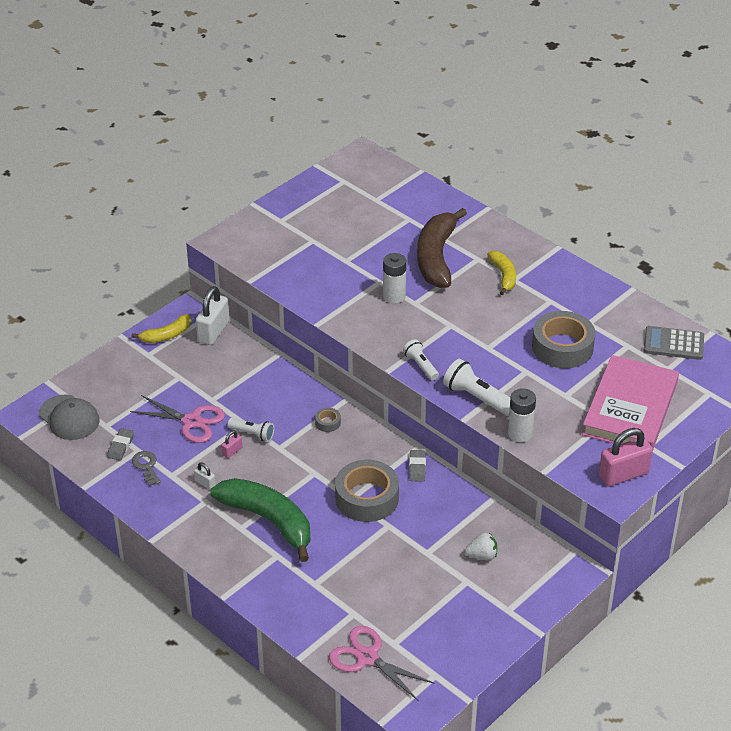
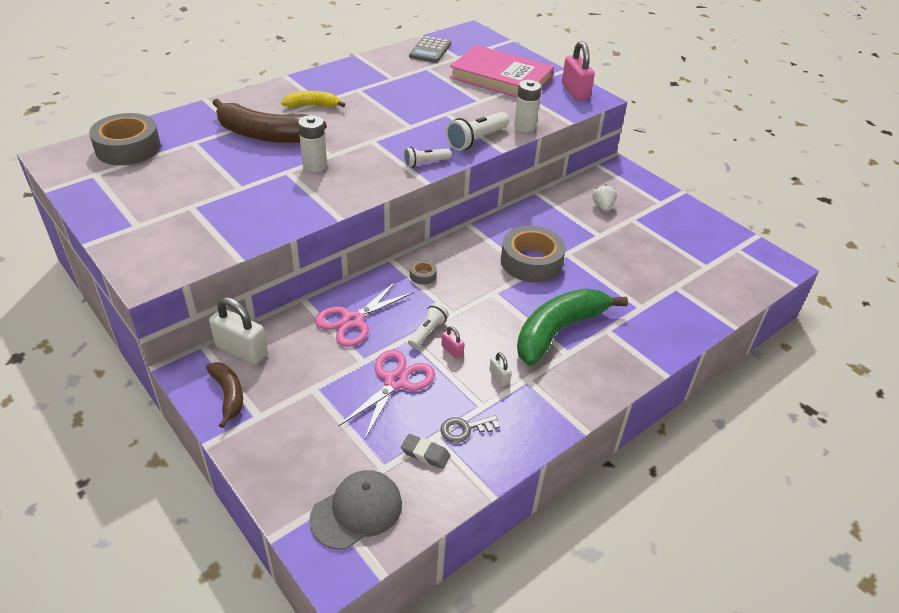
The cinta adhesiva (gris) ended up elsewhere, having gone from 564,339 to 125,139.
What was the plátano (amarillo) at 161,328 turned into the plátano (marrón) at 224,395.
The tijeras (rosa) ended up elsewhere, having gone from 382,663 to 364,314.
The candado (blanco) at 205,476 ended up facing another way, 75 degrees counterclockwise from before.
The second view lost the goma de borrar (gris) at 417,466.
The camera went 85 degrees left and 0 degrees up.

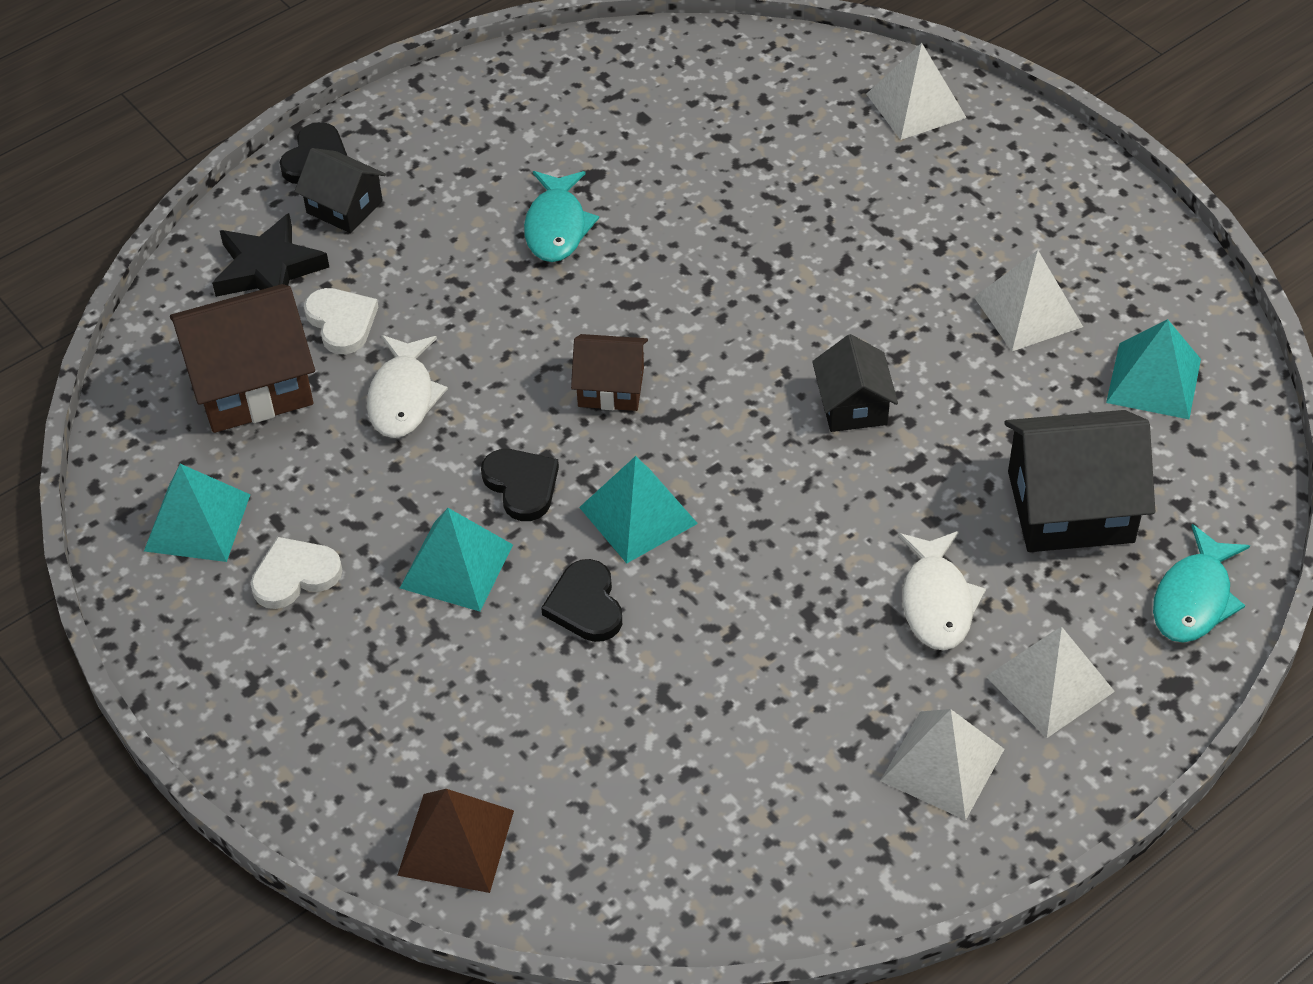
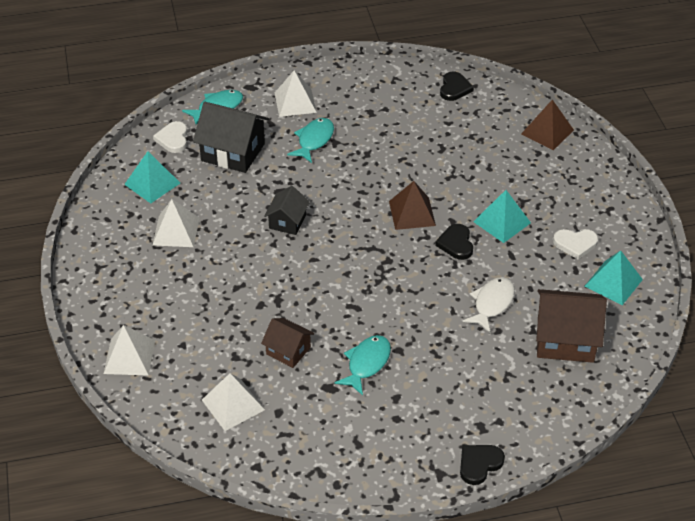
The corazón (blanco) ended up elsewhere, having gone from 341,321 to 170,137.
The pirámide (blanco) ended up elsewhere, having gone from 942,764 to 233,402.
The casa (marrón) ended up elsewhere, having gone from 609,372 to 287,343.
What was the pez (blanco) at 942,591 turned into the pez (turquesa) at 310,140.
What was the pirámide (turquesa) at 638,509 turned into the pirámide (marrón) at 412,205.
The corazón (negro) ended up elsewhere, having gone from 581,600 to 457,86.
The second view lost the estrella (negro) at 270,255.
The second view lost the casa (negro) at 340,190.
The camera went 155 degrees left and 5 degrees down.

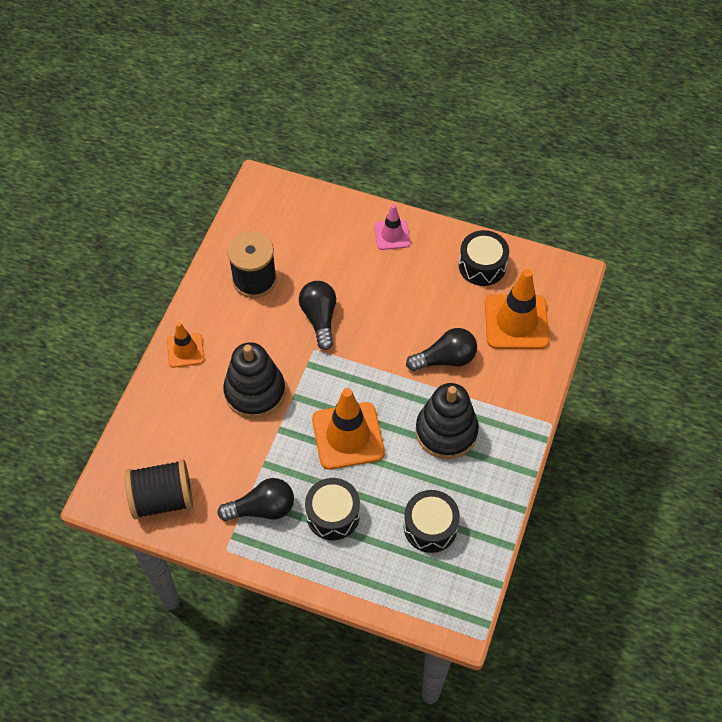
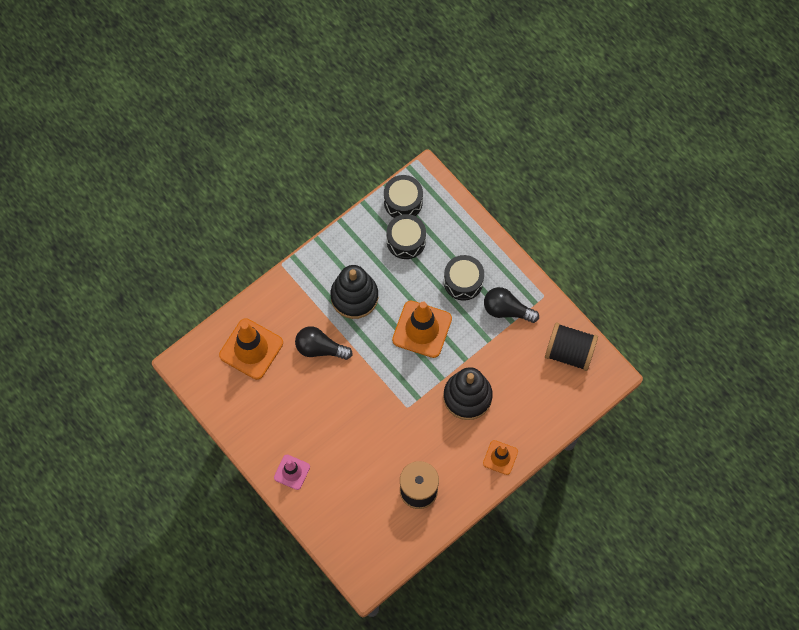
The tambor (negro) ended up elsewhere, having gone from 484,258 to 403,196.
The second view lost the bombilla (negro) at 317,315.
The camera went 150 degrees left and 10 degrees up.

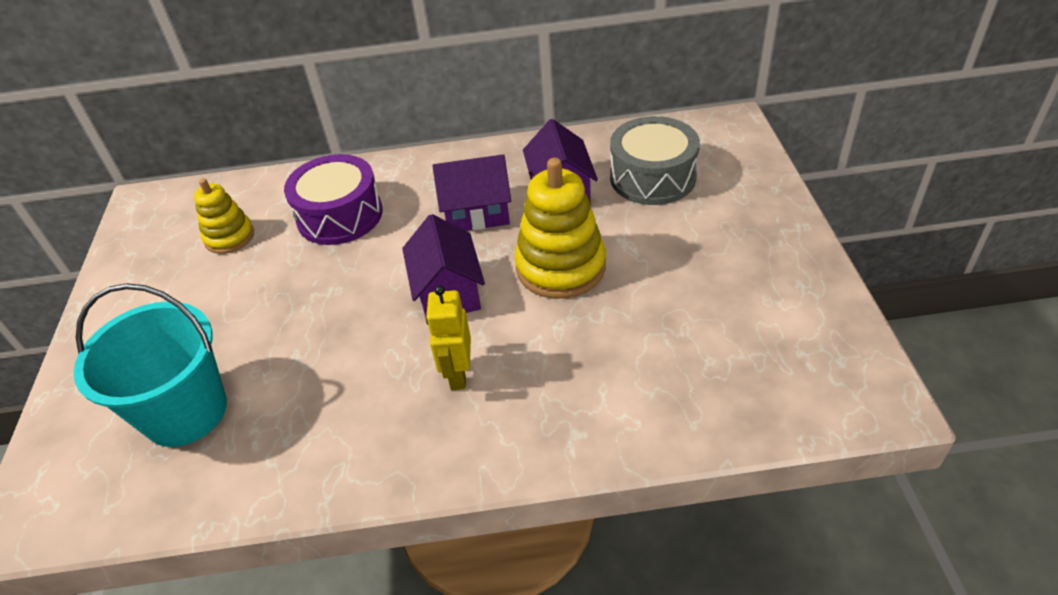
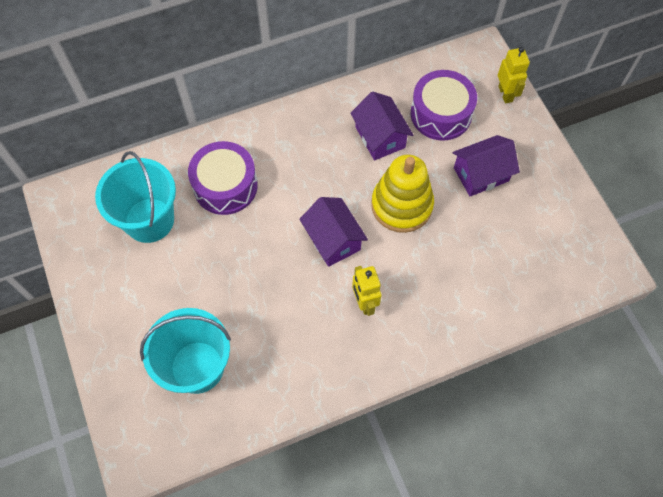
Where the juguete apilable (amarillo) stood at 224,216, the balde (turquesa) came to stand at 135,197.
What was the tambor (gris) at 655,160 turned into the tambor (morado) at 444,105.
The casa (morado) ended up elsewhere, having gone from 471,192 to 486,165.
The second view gained the robot (amarillo) at 514,75.
The camera went 20 degrees left and 20 degrees up.

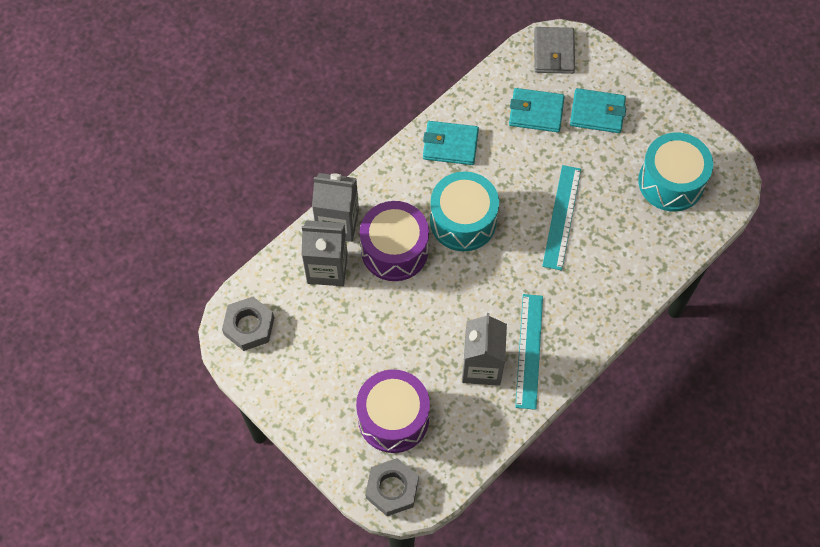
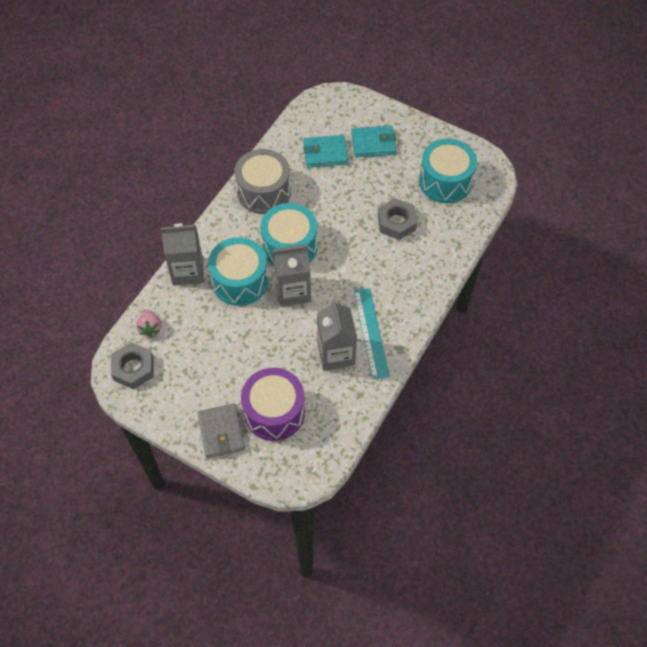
The second view gained the fresa (rosa) at 148,323.
The cartera (gris) ended up elsewhere, having gone from 554,50 to 221,431.
What was the tambor (morado) at 394,241 turned into the tambor (turquesa) at 238,271.
Where the cartera (turquesa) stood at 451,143, the tambor (gris) came to stand at 262,181.
The cartón de leche (gris) ended up elsewhere, having gone from 325,253 to 291,275.
The tuerca (gris) ended up elsewhere, having gone from 392,487 to 397,219.
The second view lost the regla (turquesa) at 561,218.
The camera went 15 degrees left and 5 degrees down.

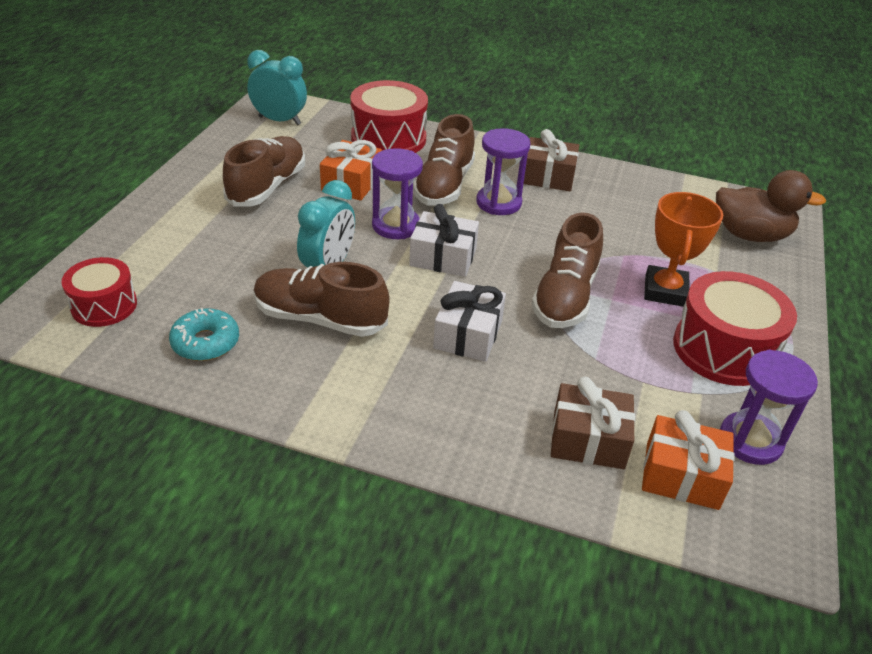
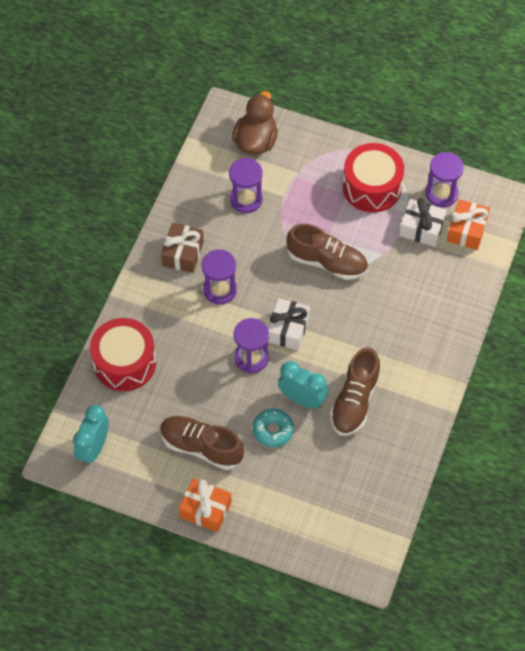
The regalo (naranja) ended up elsewhere, having gone from 351,170 to 205,505.
The second view gained the reloj de arena (morado) at 246,185.
The rosquilla (turquesa) ended up elsewhere, having gone from 204,334 to 273,427.
The regalo (blanco) ended up elsewhere, having gone from 469,321 to 423,222.
The second view lost the tambor (rojo) at 99,292.
The second view lost the zapato (marrón) at 444,160.
The second view lost the regalo (marrón) at 593,422.
The second view lost the trofeo (naranja) at 683,249.
The camera went 85 degrees left and 20 degrees up.

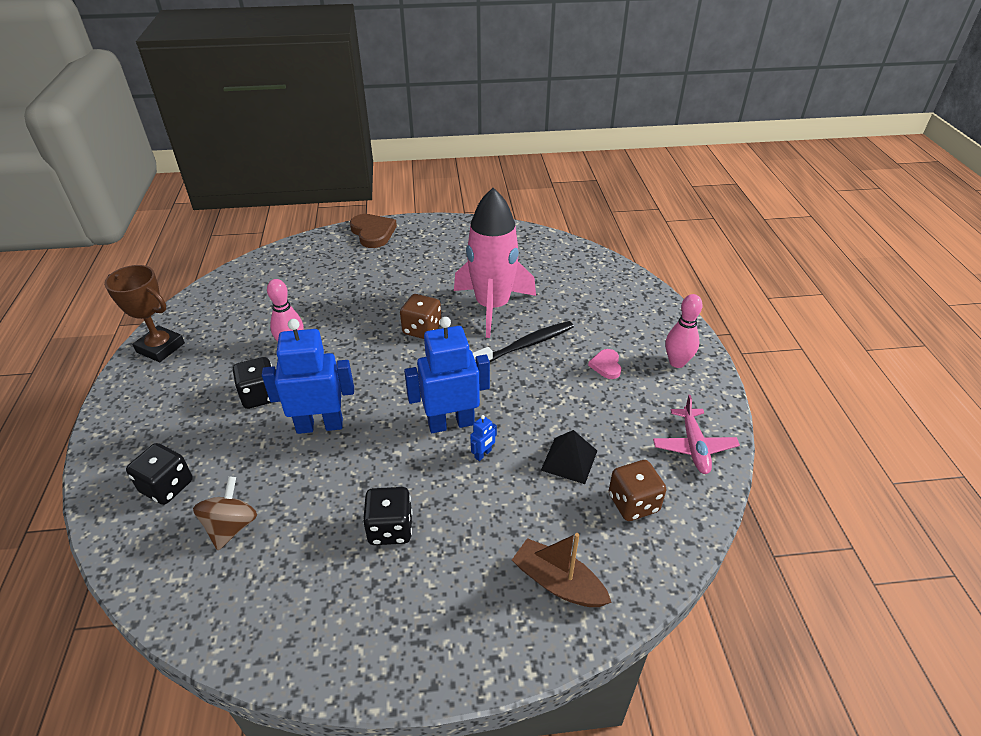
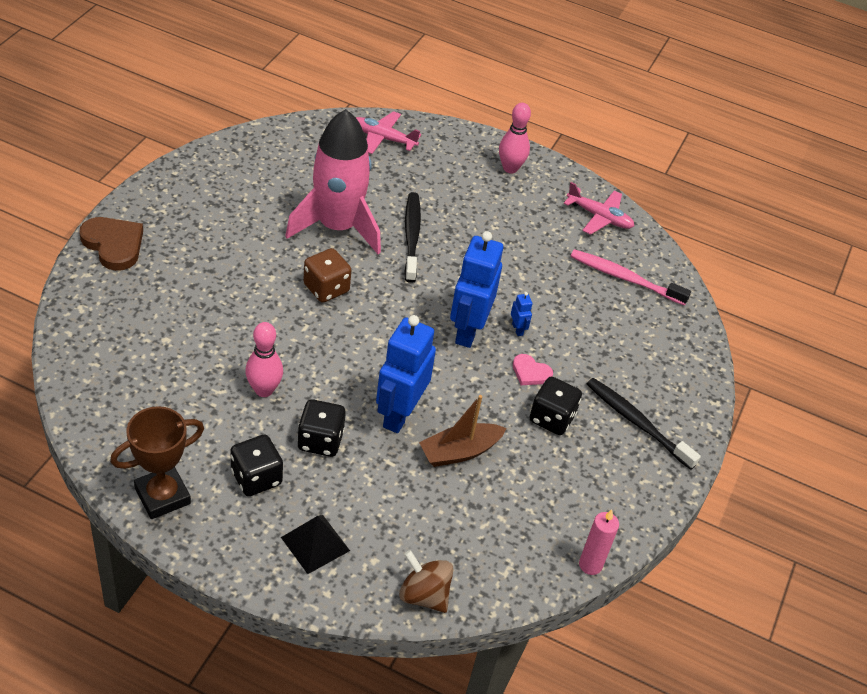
The corazón (marrón) at 373,231 ended up facing another way, 45 degrees clockwise from before.
The dado (negro) ended up elsewhere, having gone from 159,474 to 256,465.
The pirámide (negro) ended up elsewhere, having gone from 569,457 to 315,544.
The second view gained the avión (rosa) at 388,132.
The peonza (marrón) ended up elsewhere, having gone from 225,513 to 426,581.
The barco (marrón) ended up elsewhere, having gone from 562,570 to 462,431.
The corazón (rosa) ended up elsewhere, having gone from 604,364 to 533,369.
Where the dado (marrón) stood at 638,490, the cepillo de dientes (rosa) came to stand at 630,277.
The second view gained the vela (rosa) at 599,542.
The second view gained the cepillo de dientes (negro) at 644,424.
The camera went 65 degrees left and 5 degrees up.

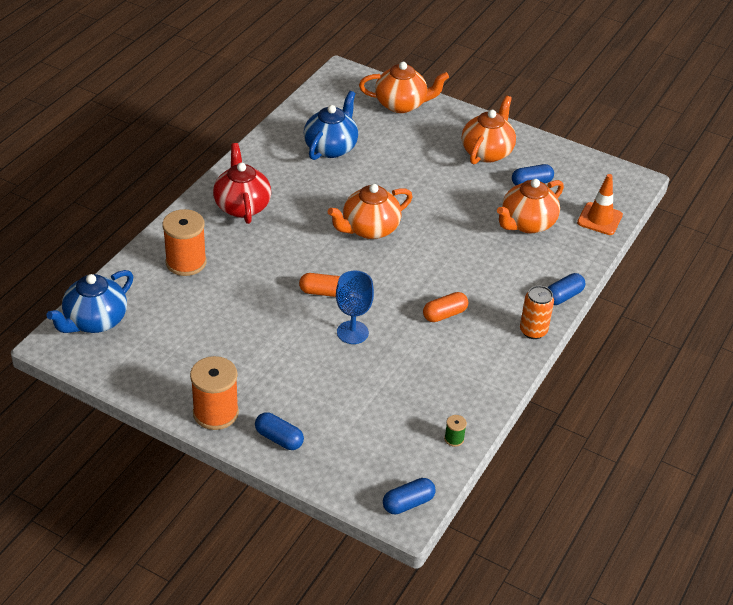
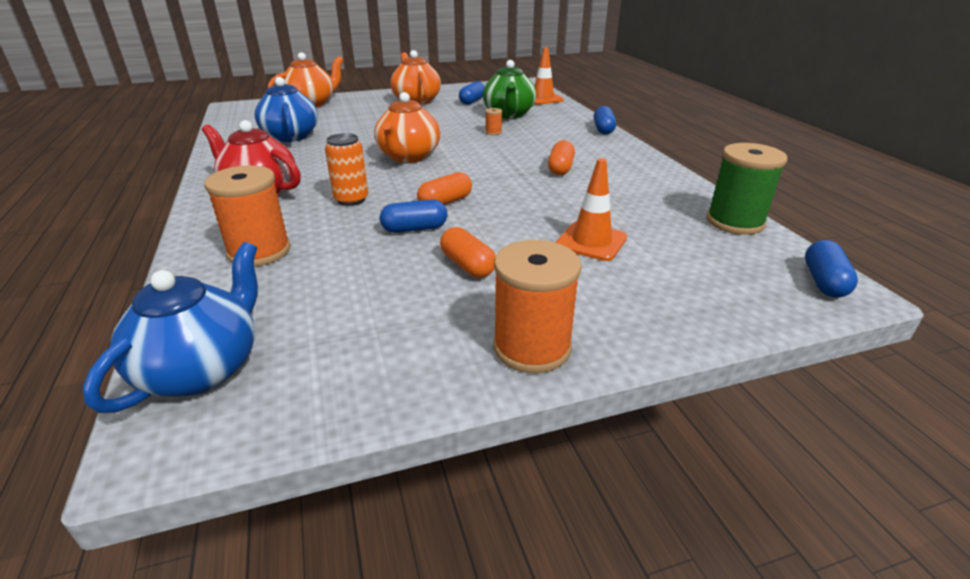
The tetera (azul) at 89,301 ended up facing another way, 150 degrees counterclockwise from before.
The lata (naranja) ended up elsewhere, having gone from 537,312 to 346,169.
The cápsula (azul) ended up elsewhere, having gone from 279,431 to 413,216.
The second view gained the cápsula (naranja) at 468,252.
What was the tetera (naranja) at 530,206 turned into the tetera (verde) at 509,89.
The second view gained the carrete (naranja) at 493,121.
The second view gained the cono de tráfico (naranja) at 591,209.
The size of the carrete (verde) at 455,431 changed by a factor of 2.30.
The second view lost the copa (azul) at 355,307.
The camera went 45 degrees left and 10 degrees down.

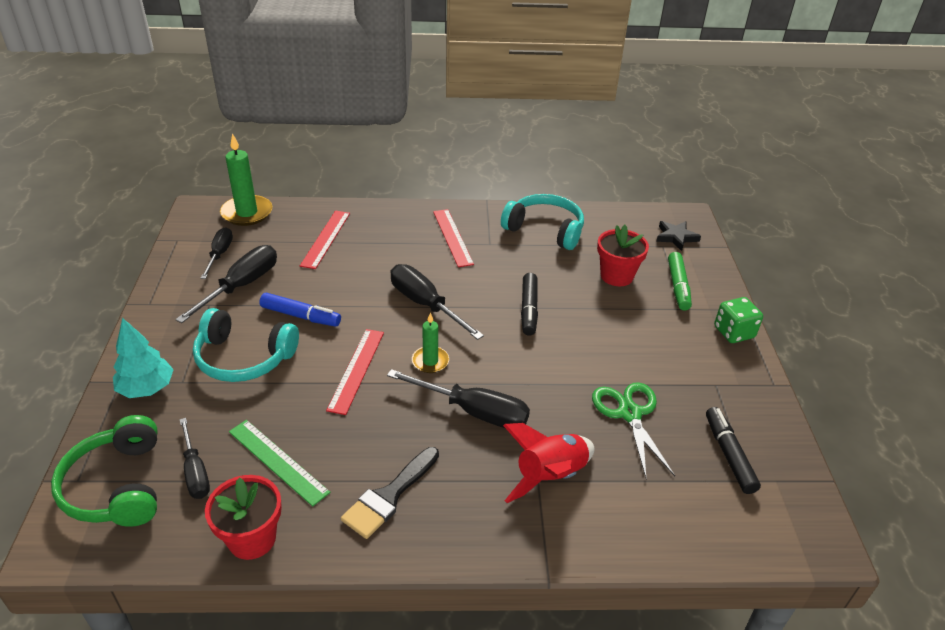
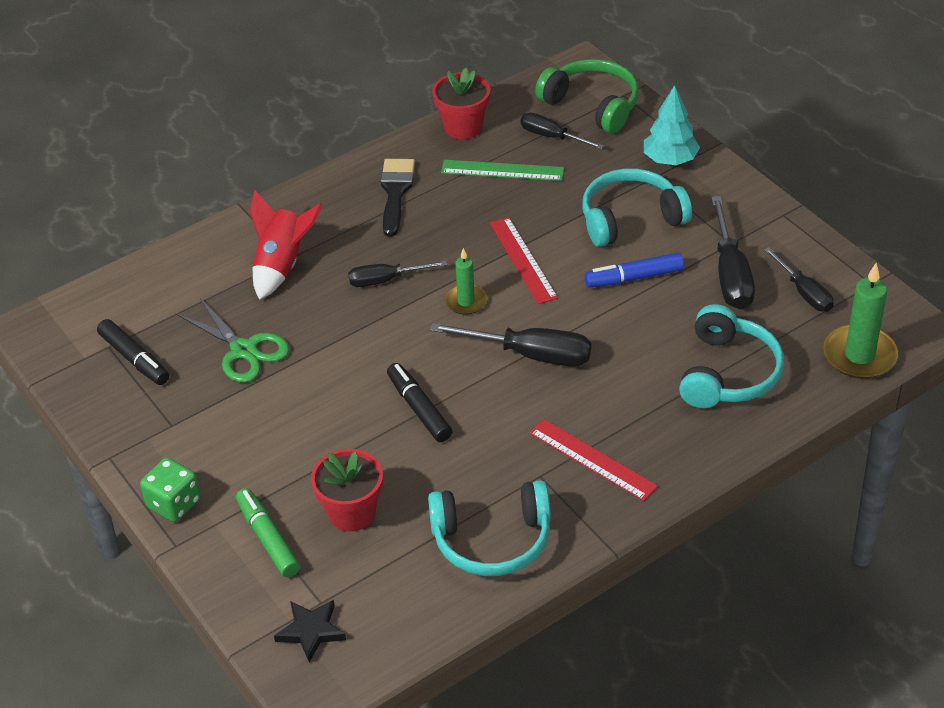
The size of the destornillador (negro) at 458,398 changed by a factor of 0.64.
Where the regla (rojo) stood at 325,239, the auriculares (turquesa) came to stand at 731,356.
The camera went 150 degrees right and 5 degrees up.

